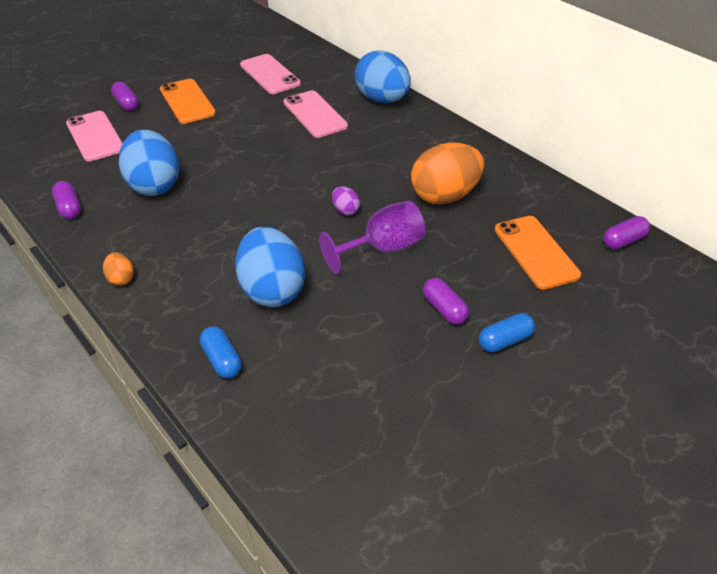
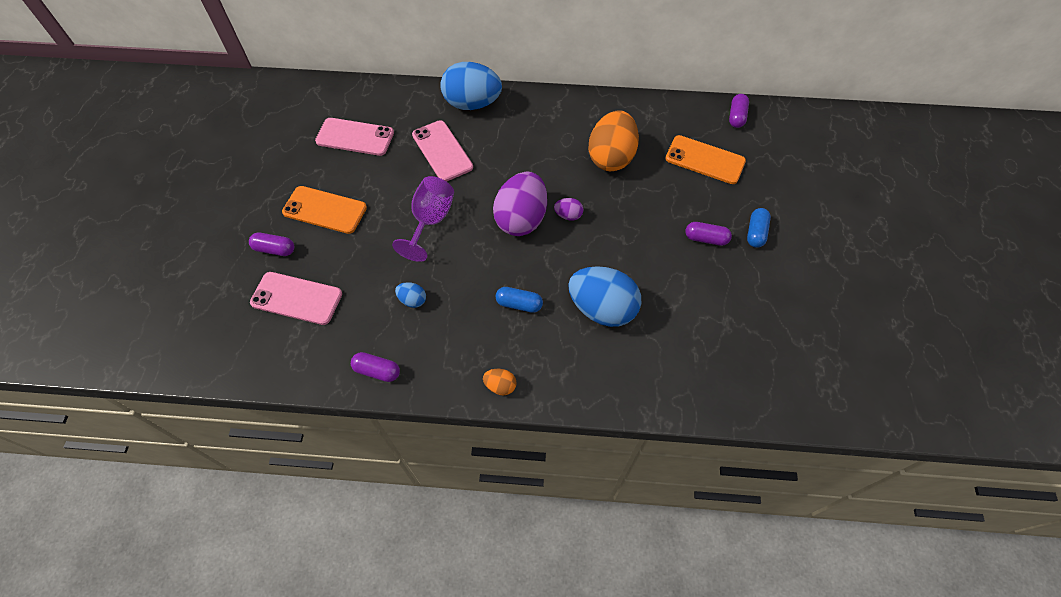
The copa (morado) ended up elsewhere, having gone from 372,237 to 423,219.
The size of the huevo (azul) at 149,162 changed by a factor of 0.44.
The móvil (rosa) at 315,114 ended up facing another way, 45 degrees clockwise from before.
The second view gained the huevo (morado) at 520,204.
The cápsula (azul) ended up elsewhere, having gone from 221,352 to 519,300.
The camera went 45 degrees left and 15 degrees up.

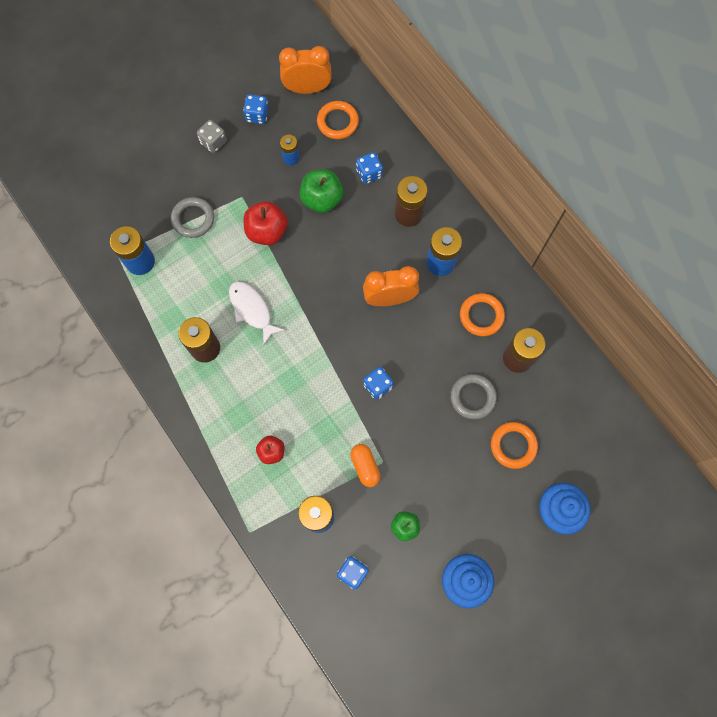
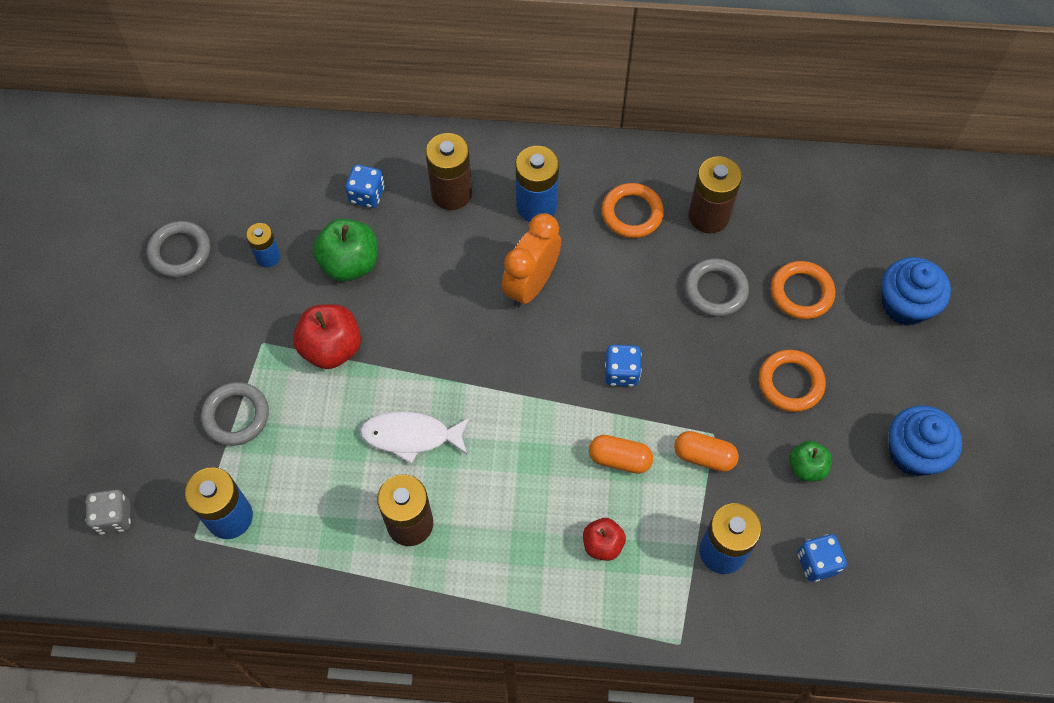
The dado (gris) ended up elsewhere, having gone from 212,136 to 108,512.
Where the dado (azul) stood at 256,109, the anillo (gris) came to stand at 179,249.
The second view gained the cápsula (naranja) at 621,454.
The anillo (naranja) ended up elsewhere, having gone from 338,120 to 792,381.
The second view lost the despertador (naranja) at 305,70.
The camera went 50 degrees left and 10 degrees down.

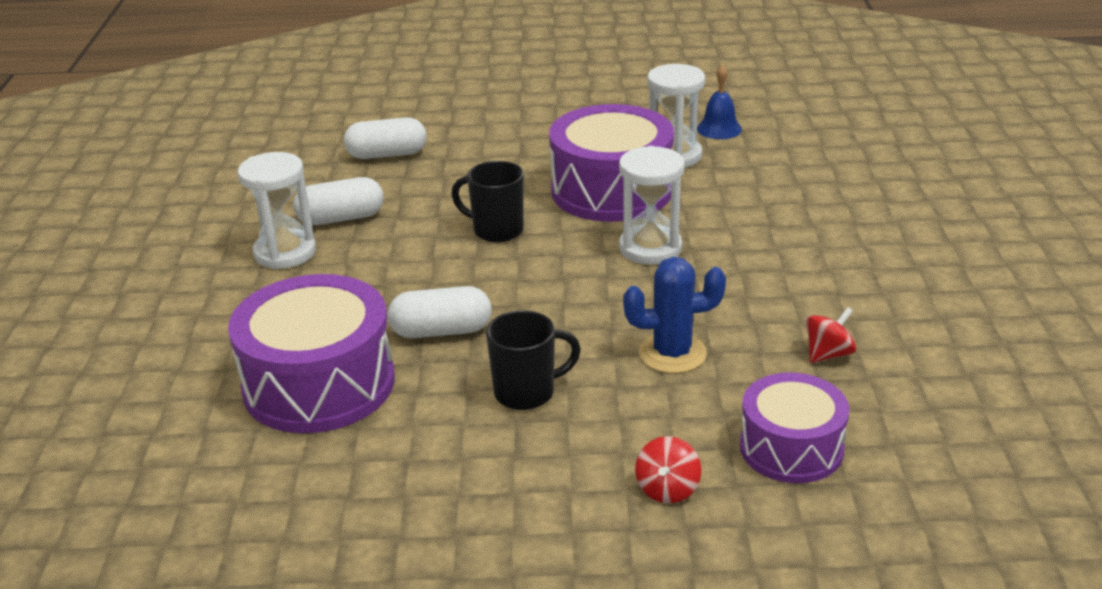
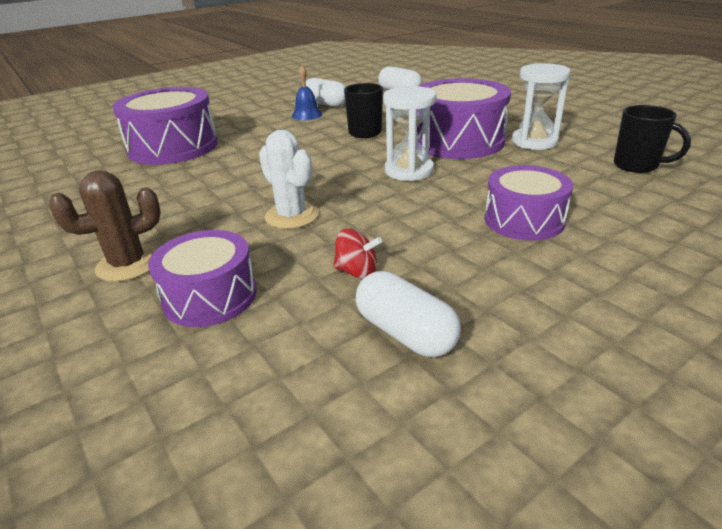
Where the peonza (rojo) stood at 668,470, the cactus (marrón) came to stand at 105,226.
What was the cactus (azul) at 674,315 turned into the cactus (blanco) at 289,179.
The campana (azul) ended up elsewhere, having gone from 719,102 to 307,93.
The cápsula (blanco) ended up elsewhere, having gone from 440,312 to 408,314.
The second view gained the tambor (morado) at 528,203.
The taza (negro) ended up elsewhere, having gone from 533,360 to 652,139.
The second view lost the reloj de arena (blanco) at 277,210.
The camera went 55 degrees right and 0 degrees up.

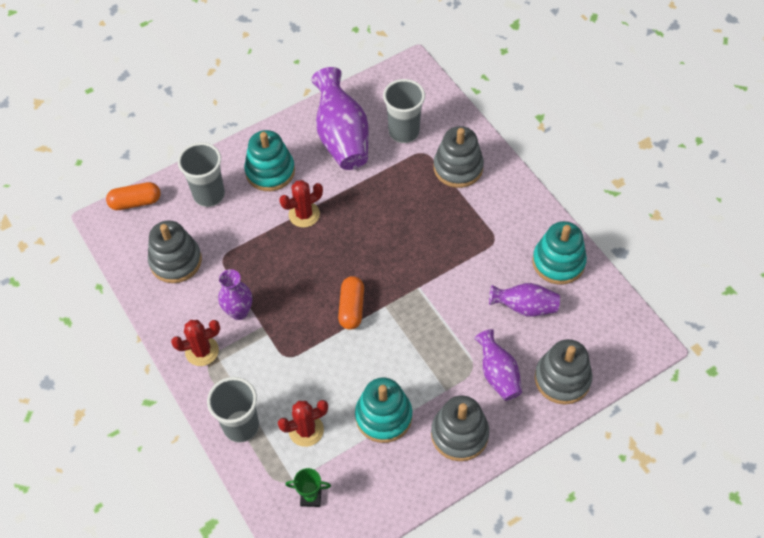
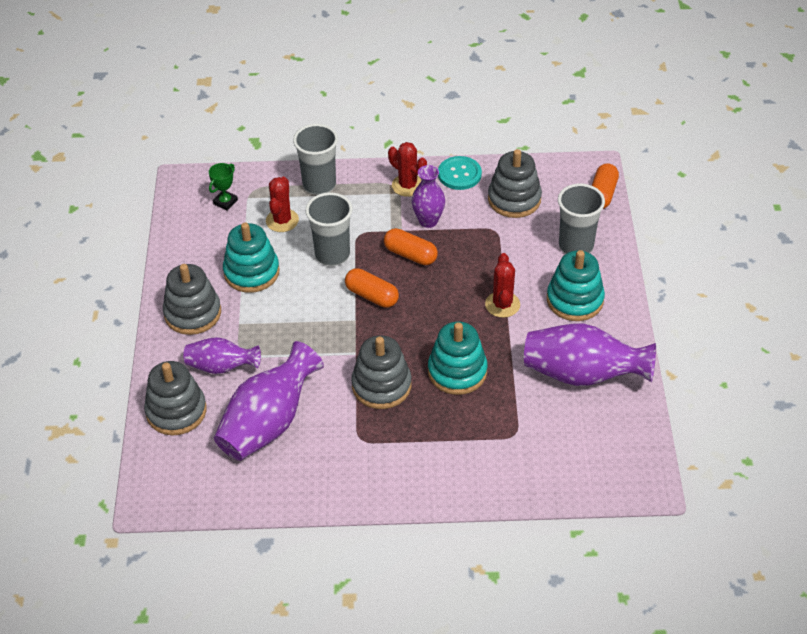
The size of the florero (morado) at 524,299 changed by a factor of 1.69.
The vaso (gris) ended up elsewhere, having gone from 404,111 to 329,229.
The juguete apilable (gris) ended up elsewhere, having gone from 459,157 to 381,372.
The second view gained the cápsula (naranja) at 411,246.
The cactus (rojo) at 195,343 ended up facing another way, 60 degrees counterclockwise from before.
The juguete apilable (turquesa) ended up elsewhere, having gone from 559,253 to 457,358.
The second view gained the botón (turquesa) at 460,173.
The camera went 120 degrees right and 10 degrees down.

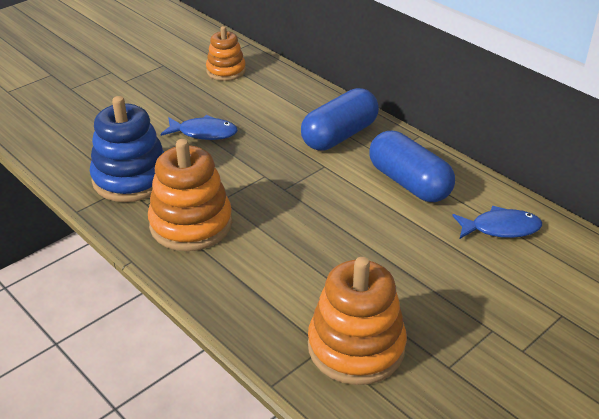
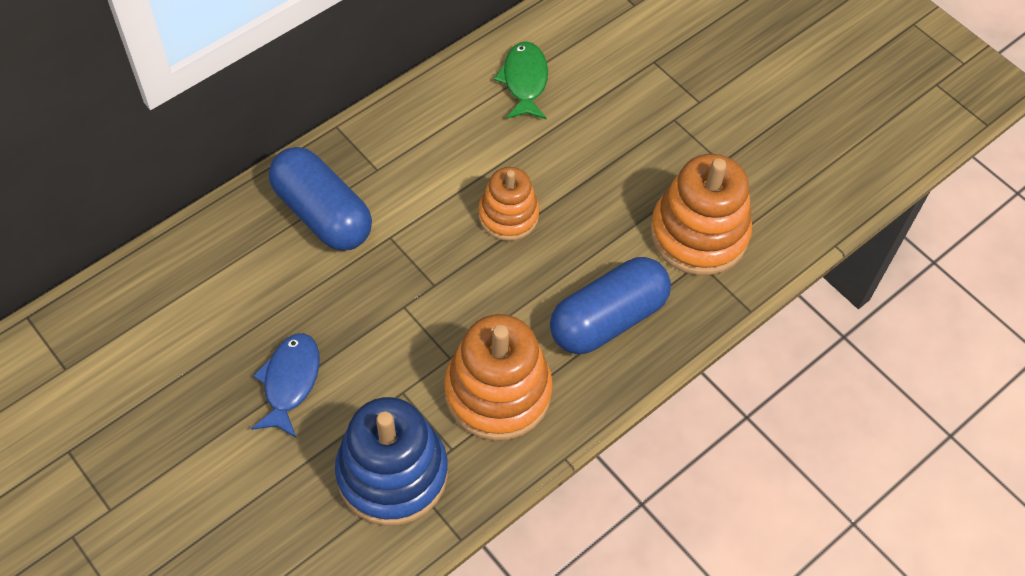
The juguete apilable (naranja) ended up elsewhere, having gone from 226,53 to 509,204.
What was the pez (azul) at 497,222 turned into the pez (verde) at 521,80.
The cápsula (azul) ended up elsewhere, having gone from 412,166 to 610,305.
The camera went 90 degrees left and 20 degrees up.

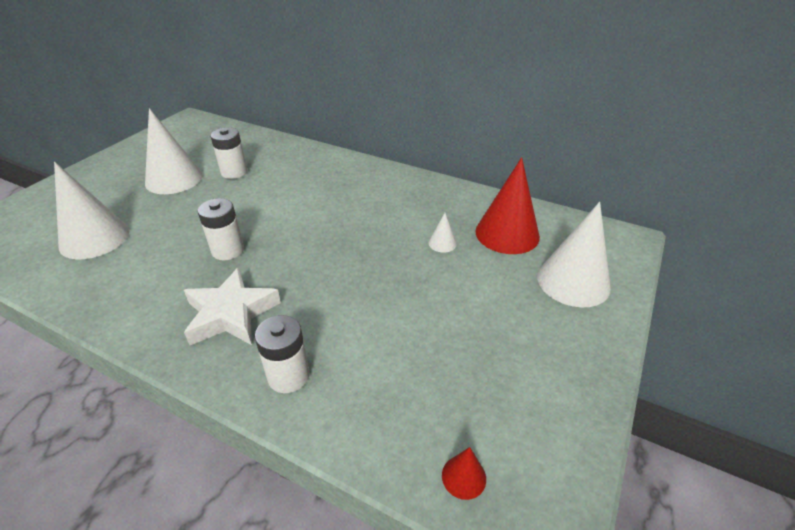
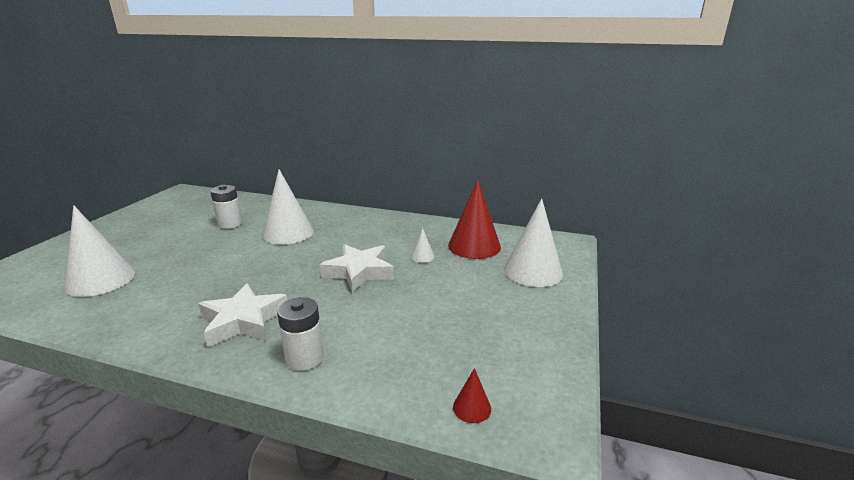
The cono (blanco) ended up elsewhere, having gone from 174,151 to 288,207.
The second view gained the estrella (blanco) at 357,268.
The second view lost the pila (blanco) at 221,229.
The camera went 10 degrees left and 15 degrees down.

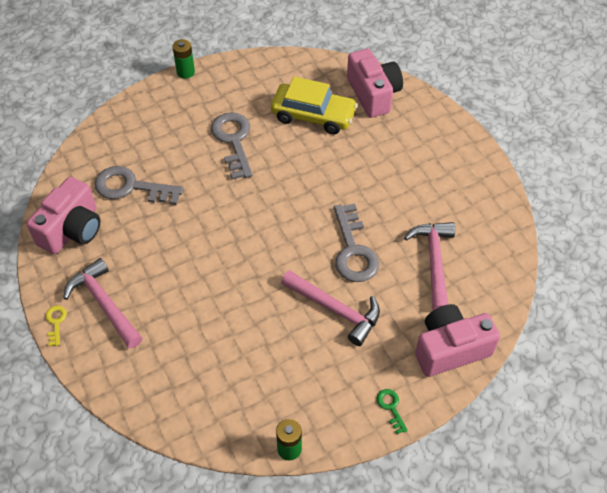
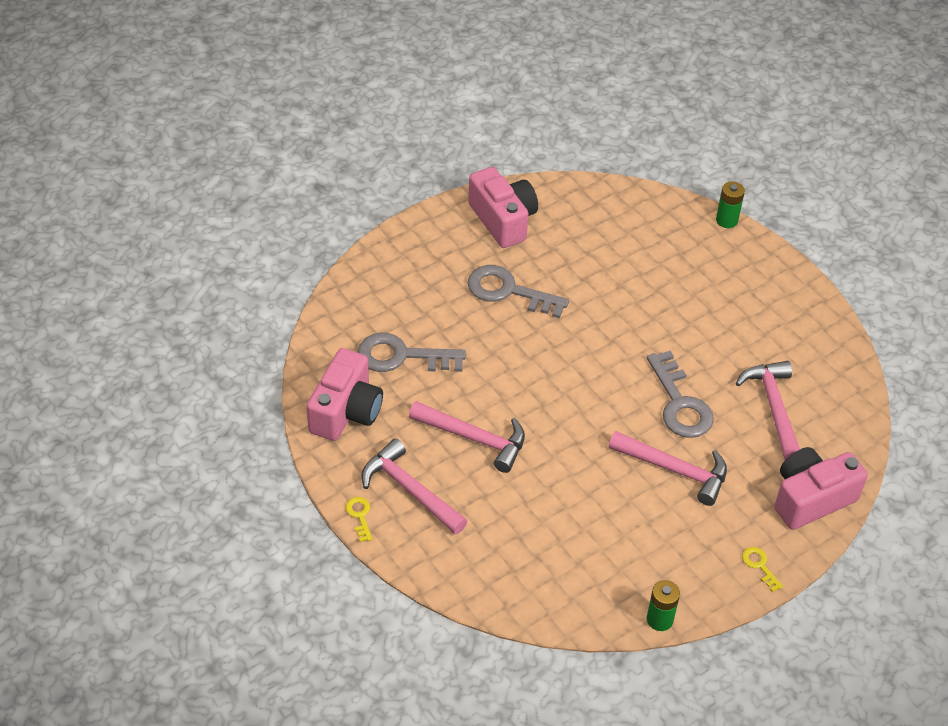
The second view gained the martillo (rosa) at 467,437.
The llave (gris) at 232,146 ended up facing another way, 45 degrees counterclockwise from before.
The cámara (rosa) ended up elsewhere, having gone from 375,83 to 503,207.
The pila (verde) ended up elsewhere, having gone from 183,59 to 730,204.
What was the llave (verde) at 392,411 turned into the llave (amarillo) at 762,569.
The second view lost the coche (amarillo) at 314,106.
The camera went 10 degrees left and 5 degrees down.

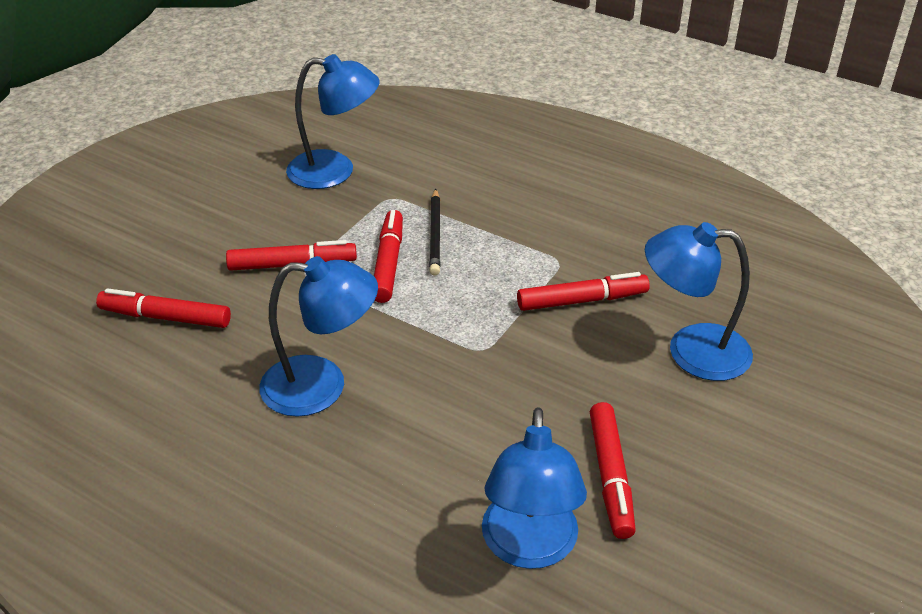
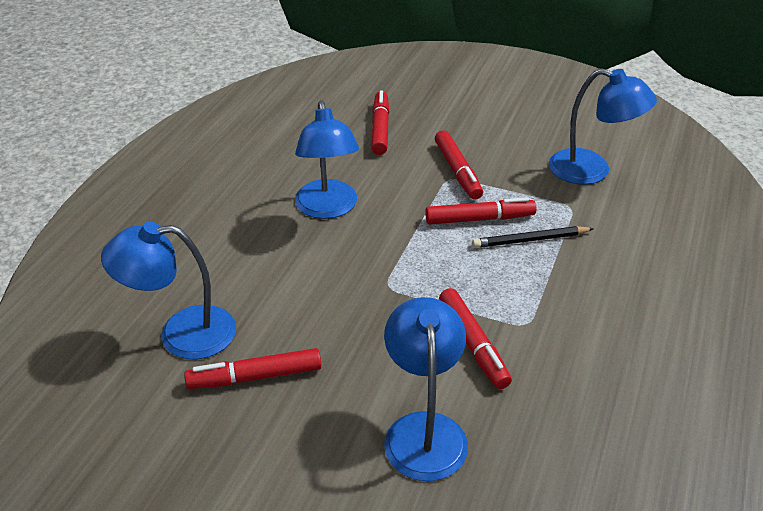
The lámpara (azul) at 333,121 ended up facing another way, 60 degrees counterclockwise from before.
The camera went 80 degrees right and 0 degrees up.

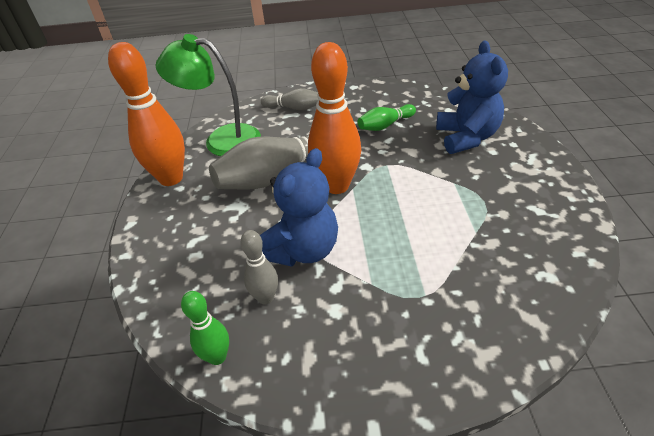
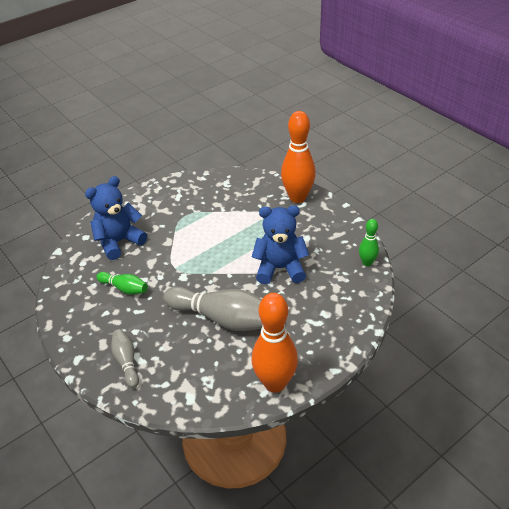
The bolo (naranja) ended up elsewhere, having gone from 334,118 to 298,157.
The second view lost the lámpara (verde) at 208,95.
The second view lost the bolo (gris) at 259,267.
The camera went 125 degrees left and 0 degrees up.

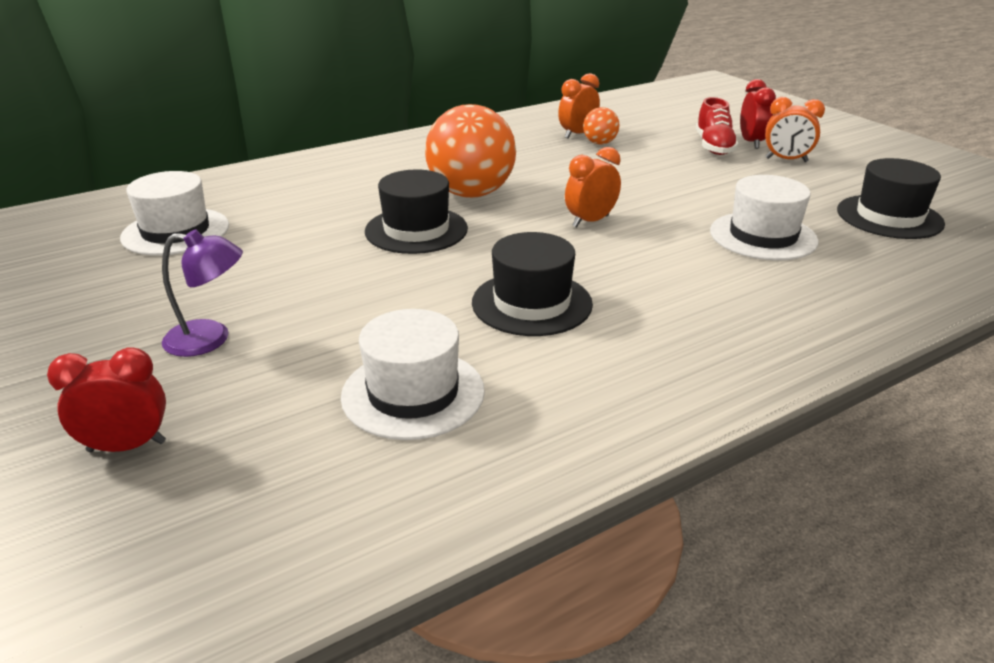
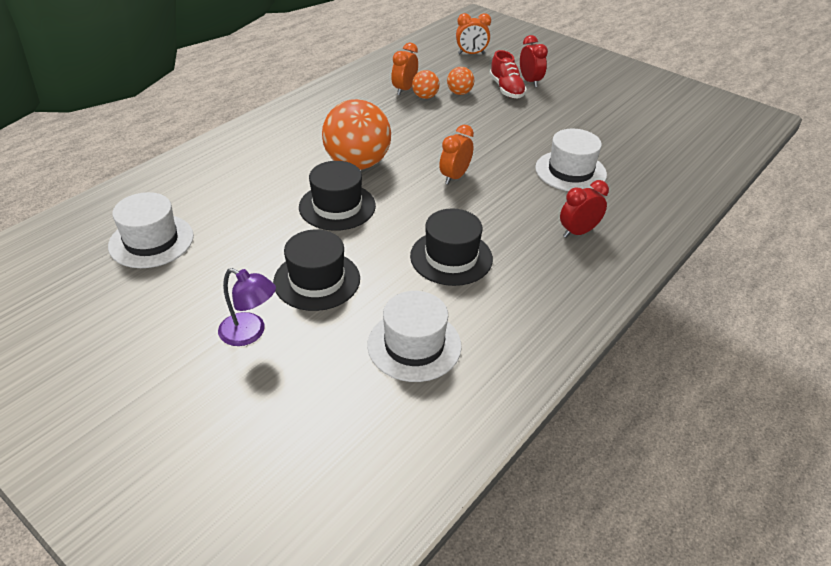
The lámpara (morado) at 202,293 ended up facing another way, 45 degrees clockwise from before.
The sombrero (negro) ended up elsewhere, having gone from 891,198 to 316,270.
The second view gained the pelota (naranja) at 460,81.
The despertador (naranja) ended up elsewhere, having gone from 795,129 to 473,33.
The despertador (rojo) ended up elsewhere, having gone from 106,399 to 584,209.
The camera went 20 degrees left and 10 degrees up.

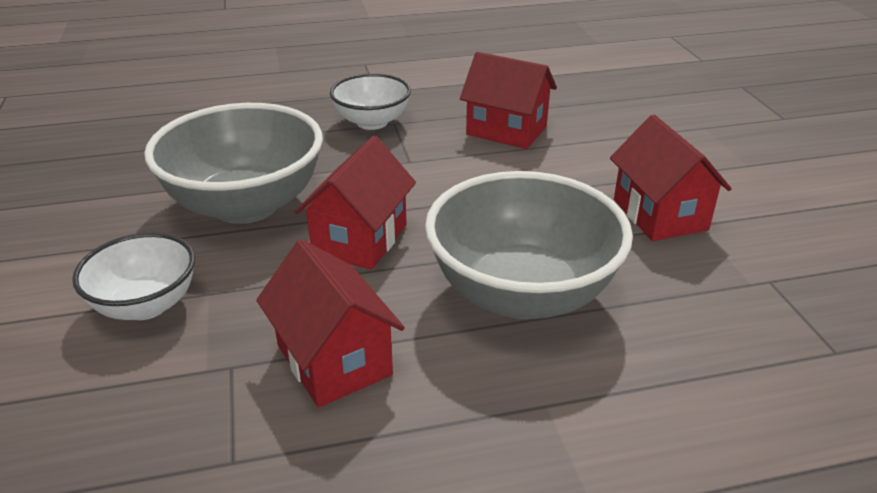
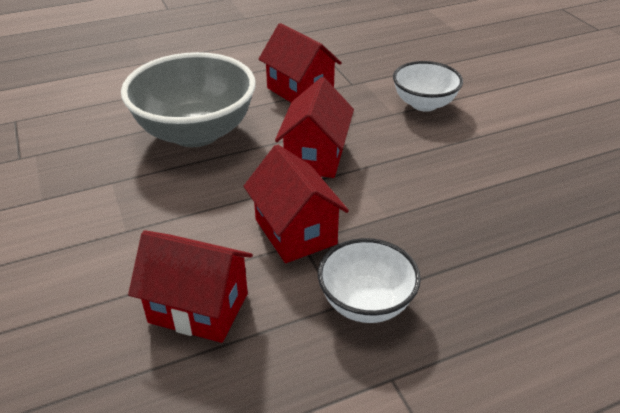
The casa (rojo) ended up elsewhere, having gone from 671,178 to 296,204.
The second view lost the cuenco (gris) at 233,163.
The camera went 170 degrees right and 5 degrees up.

